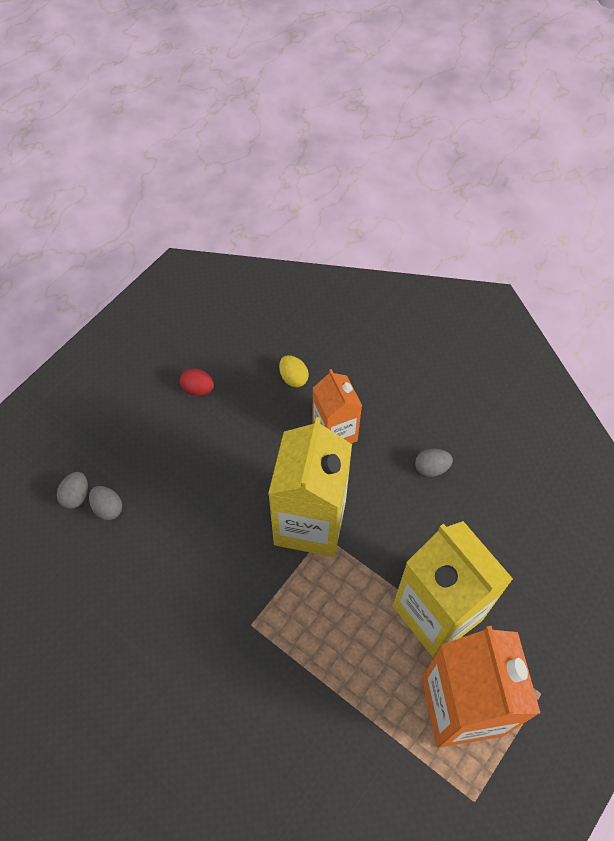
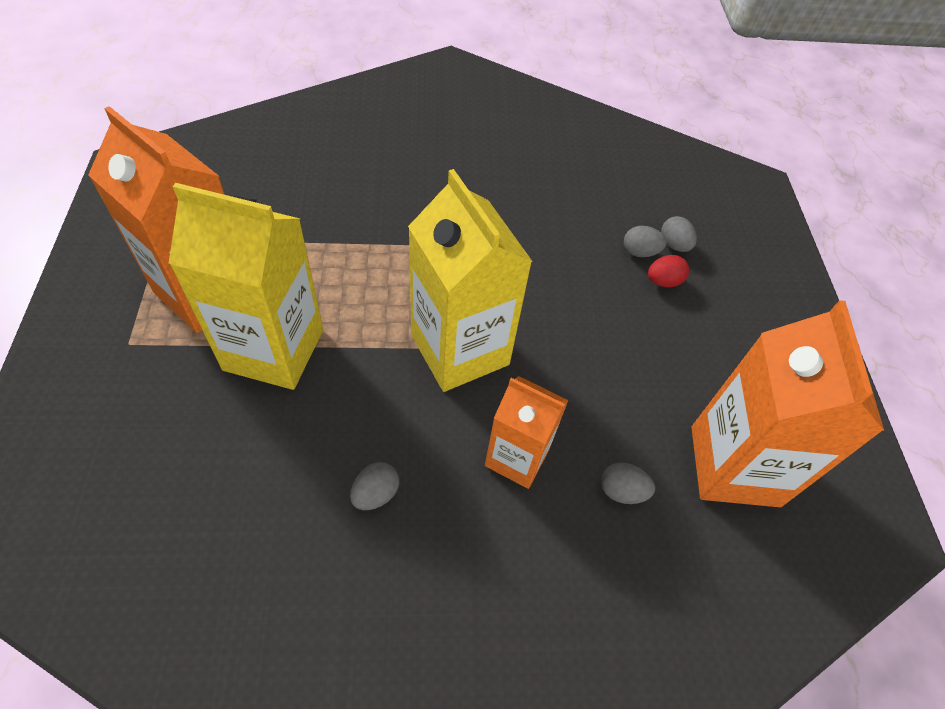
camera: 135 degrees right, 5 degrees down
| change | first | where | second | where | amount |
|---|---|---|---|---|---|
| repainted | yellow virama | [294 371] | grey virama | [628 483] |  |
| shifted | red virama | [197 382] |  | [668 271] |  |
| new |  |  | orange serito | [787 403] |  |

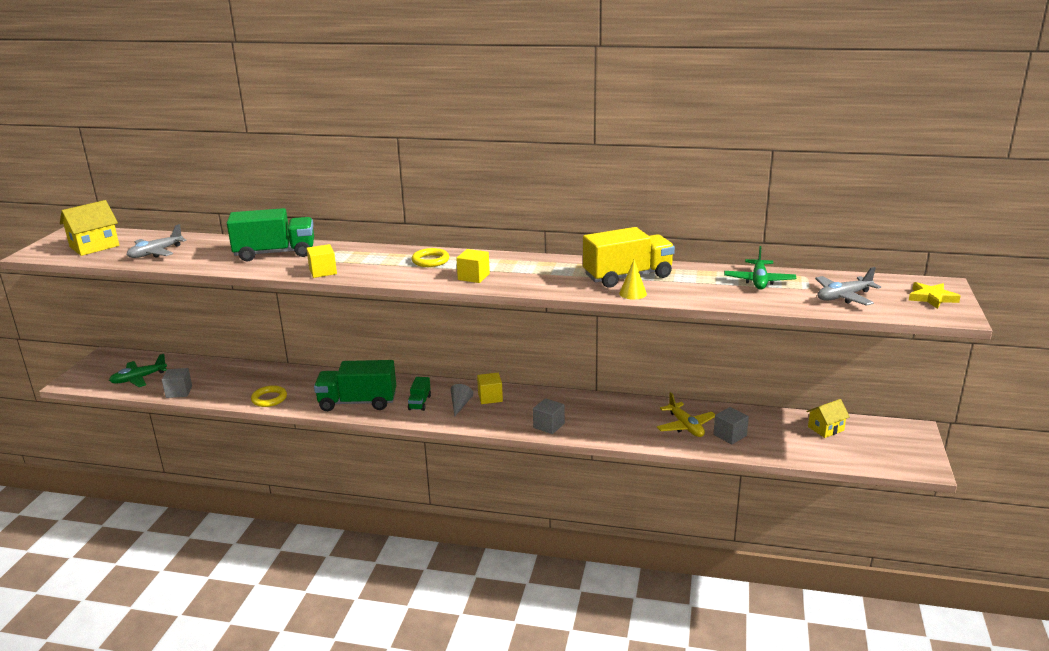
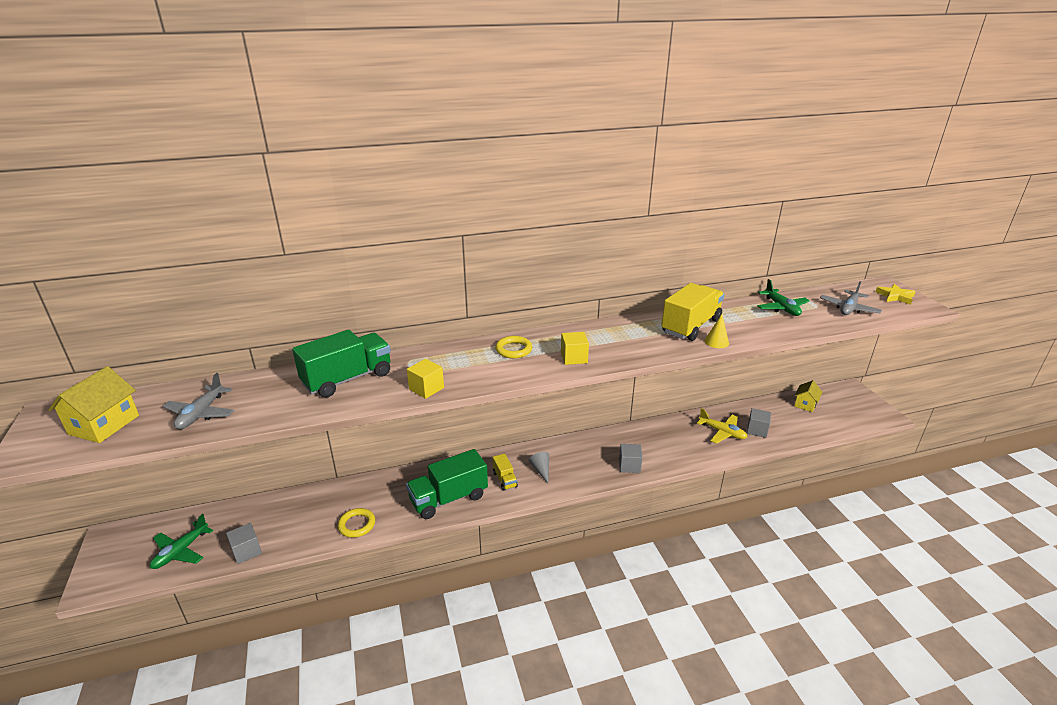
camera: 30 degrees left, 5 degrees up
| change | first | where | second | where | amount |
|---|---|---|---|---|---|
| repainted | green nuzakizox | [419 394] | yellow nuzakizox | [505 472] |  |
| gone | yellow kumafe | [490 388] |  |  |  |

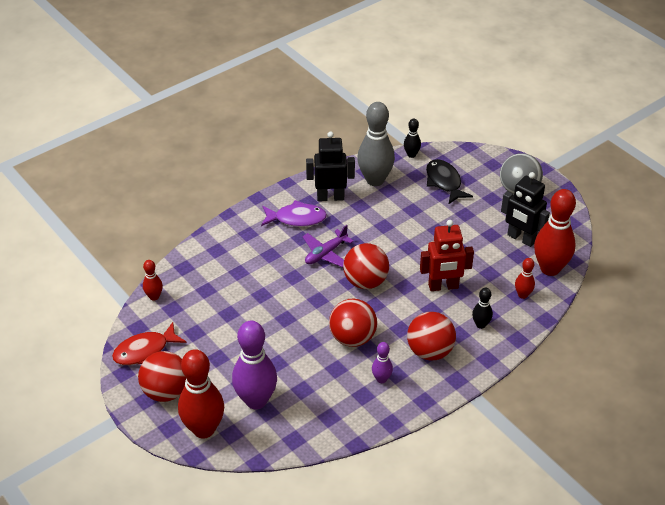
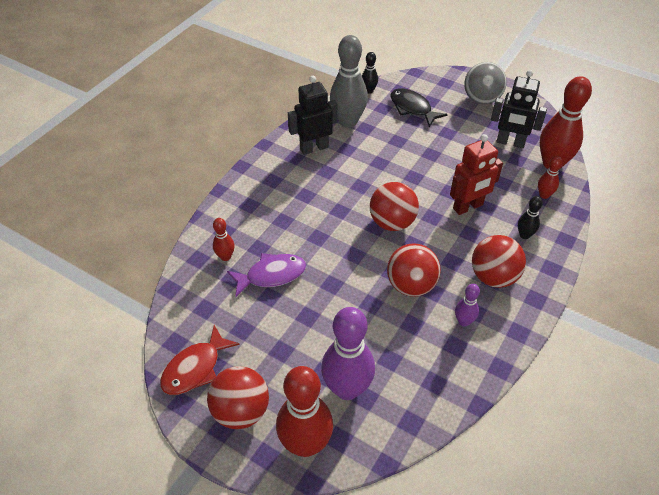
camera: 20 degrees left, 5 degrees up
| change | first | where | second | where | amount |
|---|---|---|---|---|---|
| shifted | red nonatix | [153 280] |  | [224 239] |  |
| shifted | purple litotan | [294 213] |  | [266 275] |  |
| gone | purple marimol | [328 246] |  |  |  |

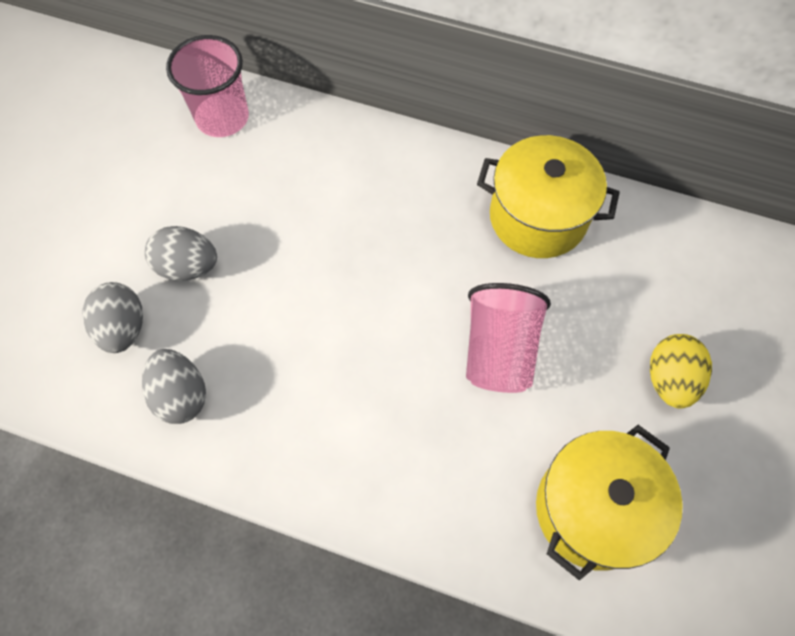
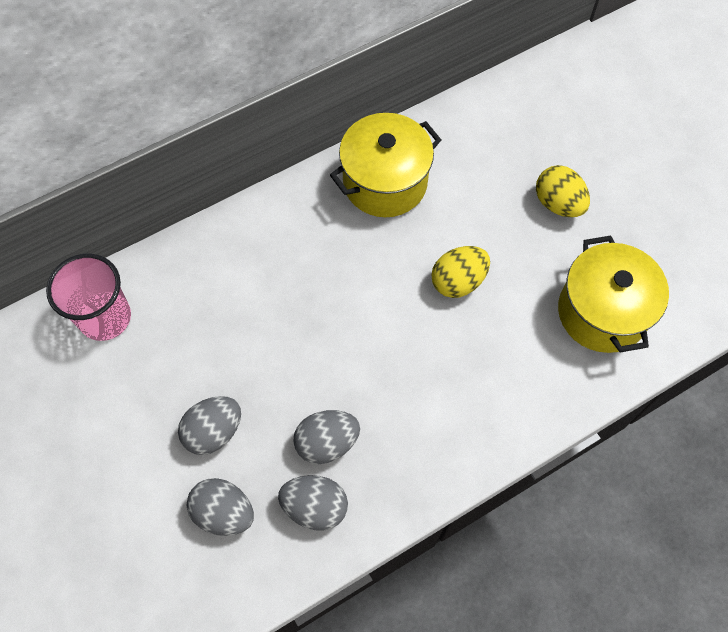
camera: 50 degrees left, 0 degrees up
| change | first | where | second | where | amount |
|---|---|---|---|---|---|
| new |  |  | grey virama | [326 437] |  |
| swapped | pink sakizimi | [508 338] | yellow virama | [461 272] |  |

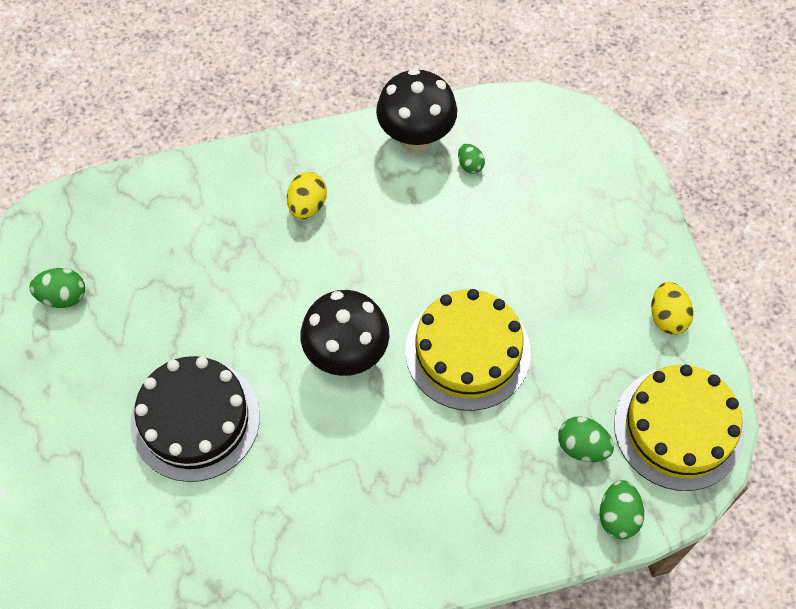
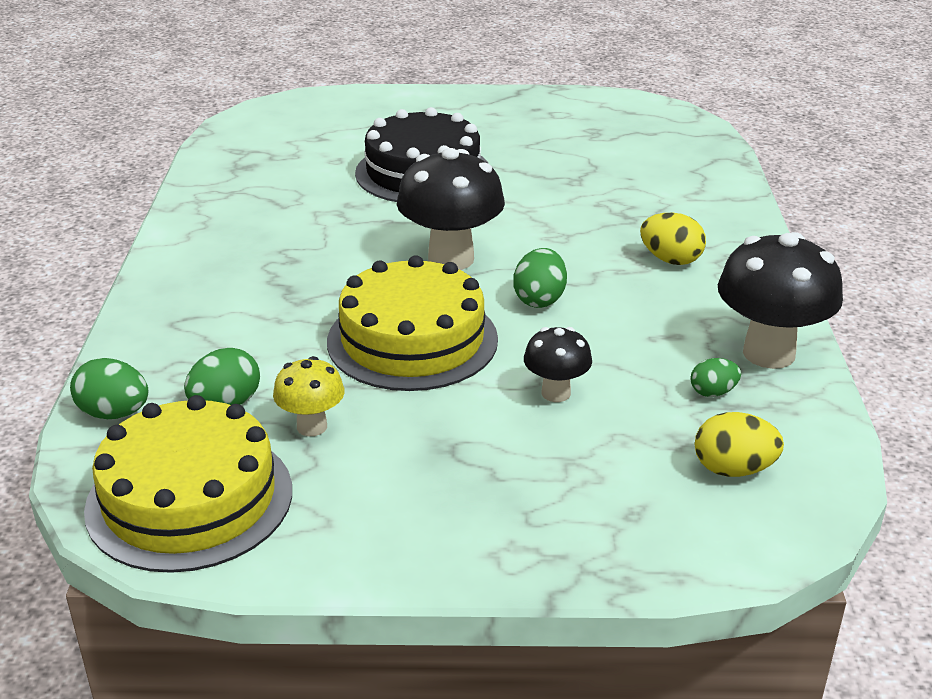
camera: 105 degrees right, 30 degrees down
| change | first | where | second | where | amount |
|---|---|---|---|---|---|
| new |  |  | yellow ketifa | [309 396] |  |
| shifted | green virama | [57 288] |  | [540 278] |  |
| new |  |  | black ketifa | [558 364] |  |
| shifted | yellow virama | [672 308] |  | [739 444] |  |

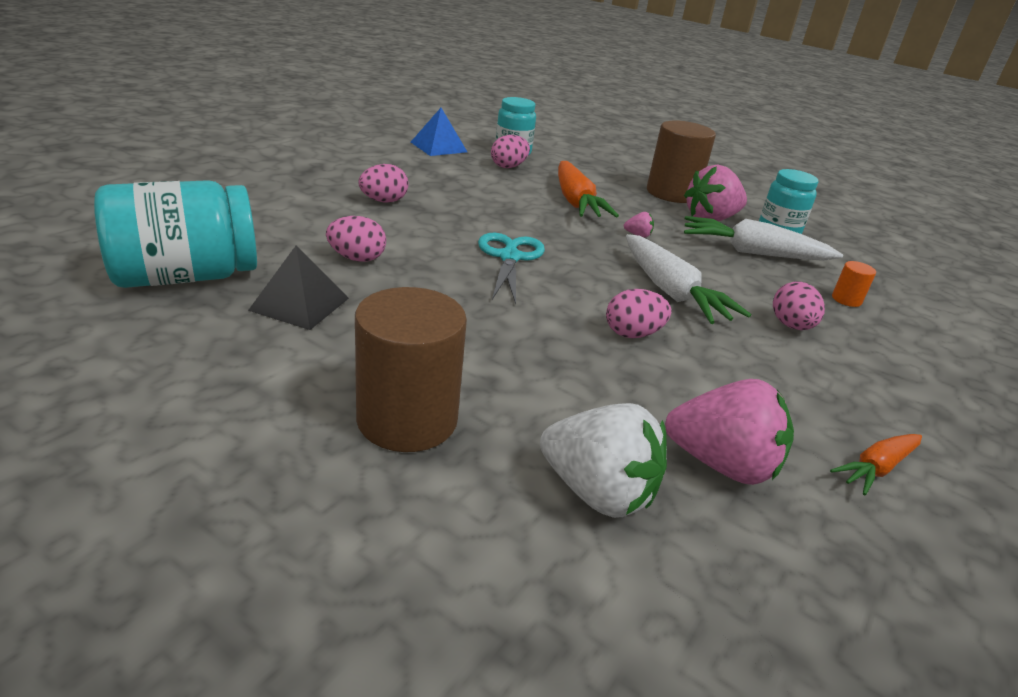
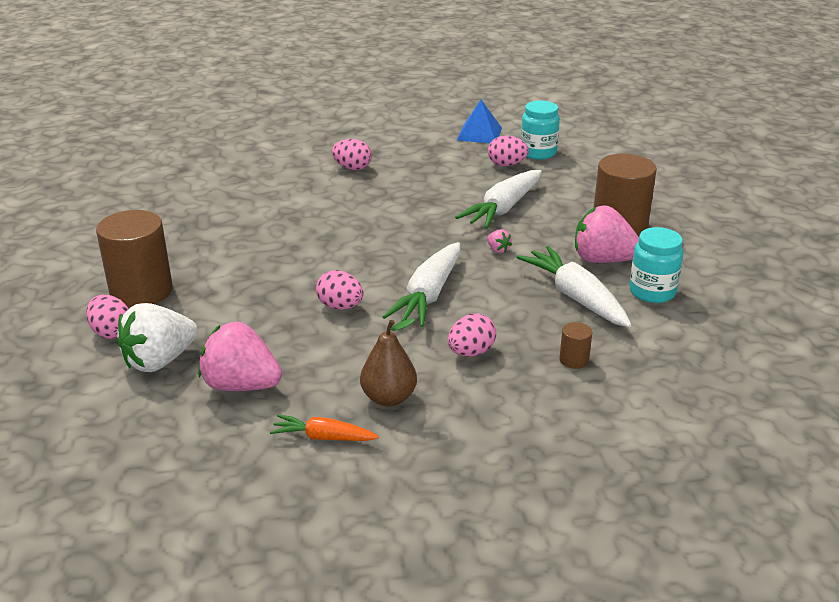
camera: 50 degrees right, 0 degrees up
| change | first | where | second | where | amount |
|---|---|---|---|---|---|
| shifted | pink virama | [356 239] |  | [107 317] |  |
| rotated | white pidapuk | [603 460] |  | [157 337] | 60 degrees clockwise |
| rotated | pink pidapuk | [729 432] |  | [240 356] | 135 degrees clockwise |
| new |  |  | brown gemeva | [388 362] |  |
| repainted | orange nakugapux | [588 189] | white nakugapux | [498 199] |  |
| repainted | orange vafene | [854 284] | brown vafene | [575 345] |  |
| gone | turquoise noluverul | [175 234] |  |  |  |
| gone | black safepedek | [298 288] |  |  |  |
| gone | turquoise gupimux | [511 268] |  |  |  |

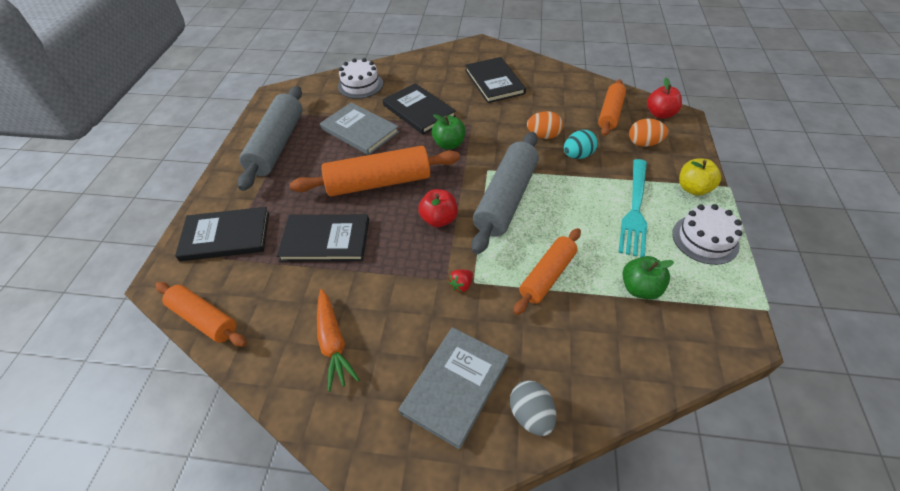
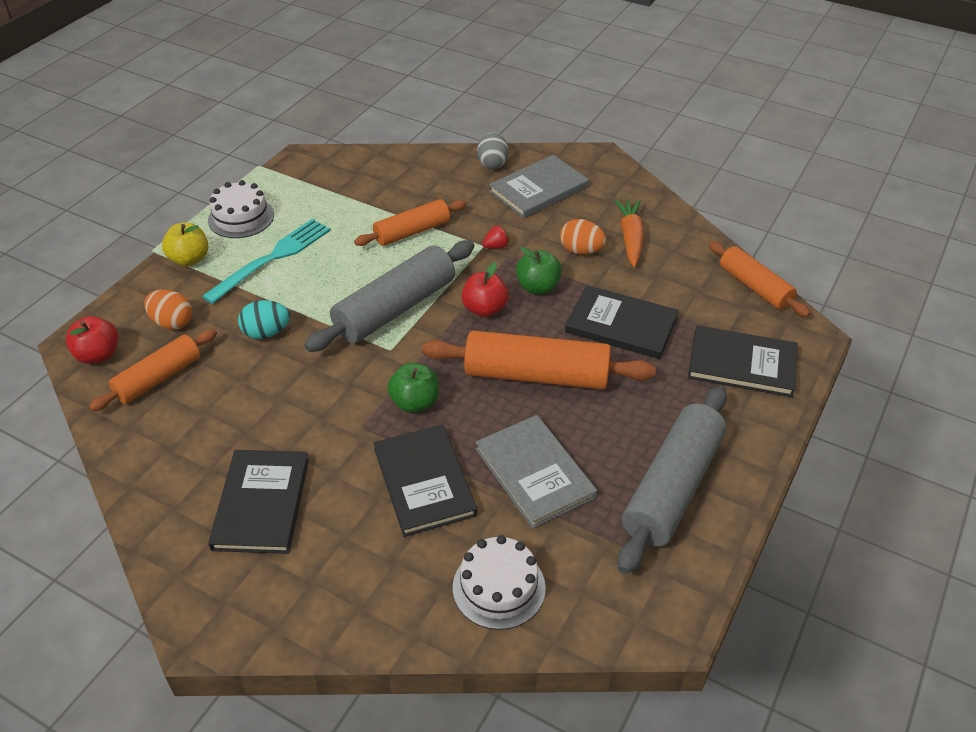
camera: 160 degrees left, 5 degrees down
| change | first | where | second | where | amount |
|---|---|---|---|---|---|
| shifted | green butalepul | [648 278] |  | [539 270] |  |
| shifted | orange virama | [545 125] |  | [583 237] |  |

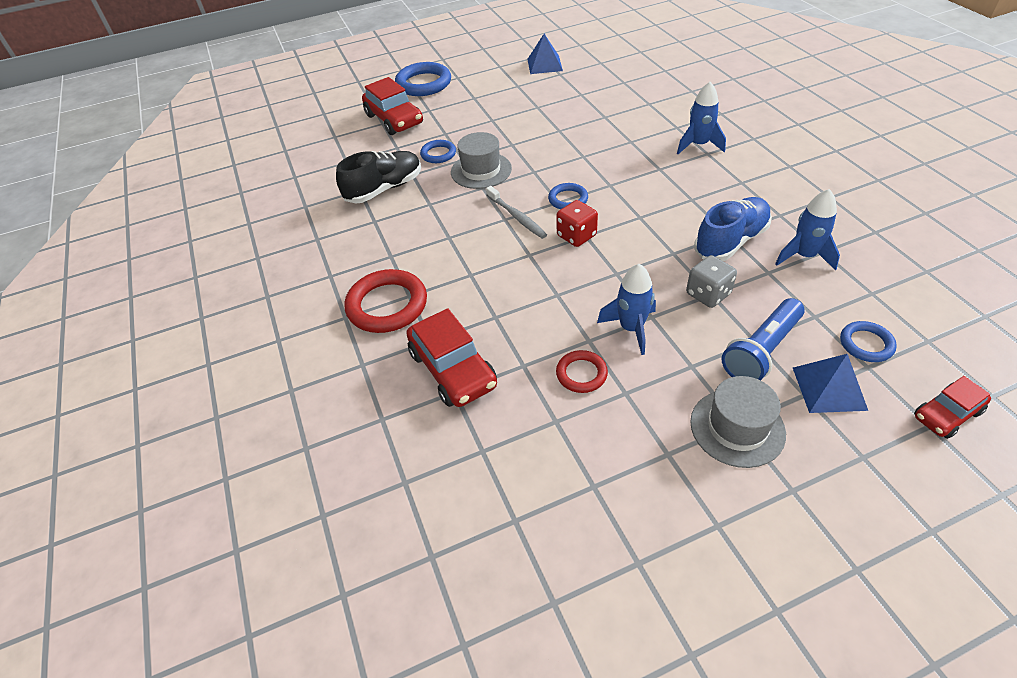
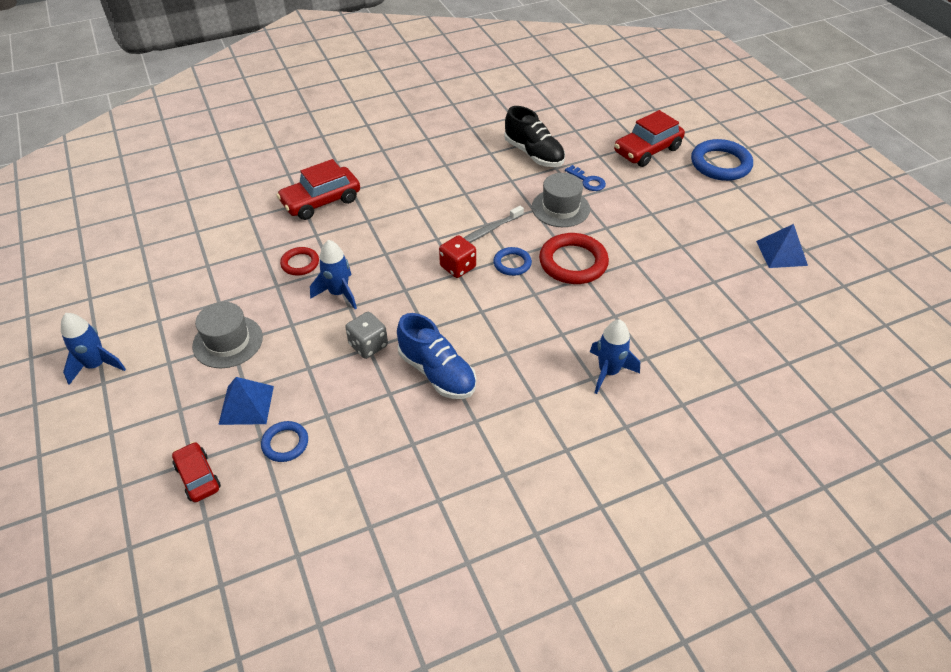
camera: 85 degrees right, 0 degrees up
| change | first | where | second | where | amount |
|---|---|---|---|---|---|
| shifted | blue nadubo | [807 230] |  | [93 349] |  |
| shifted | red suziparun | [385 301] |  | [574 258] |  |
| swapped | blue suziparun | [438 151] | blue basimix | [585 178] |  |
| gone | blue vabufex | [763 339] |  |  |  |

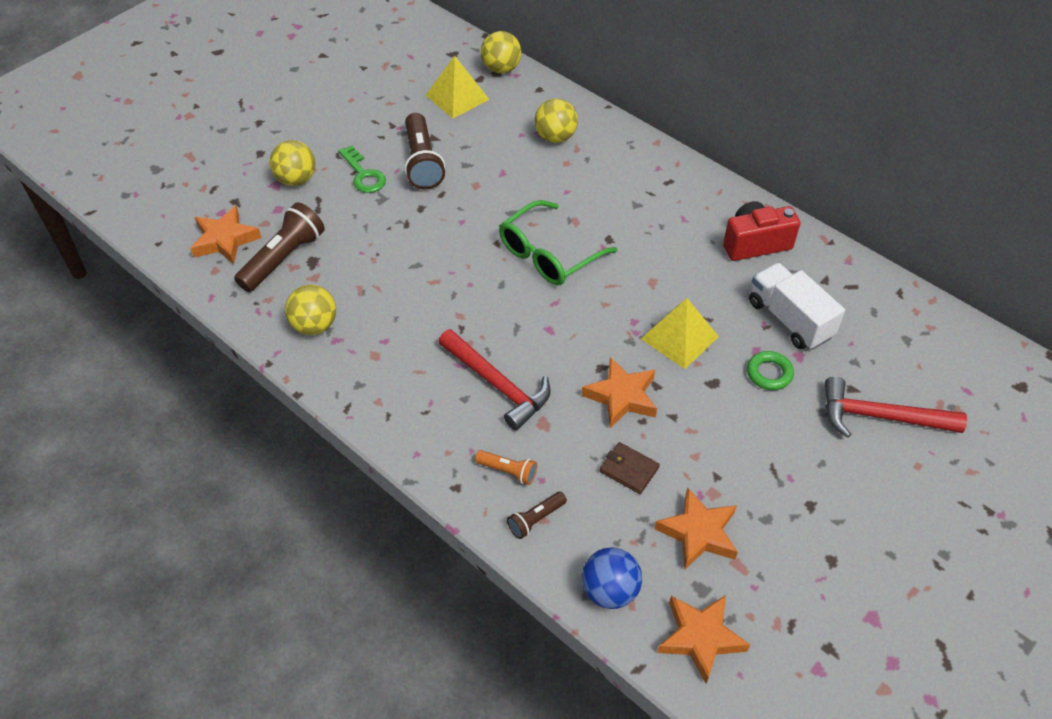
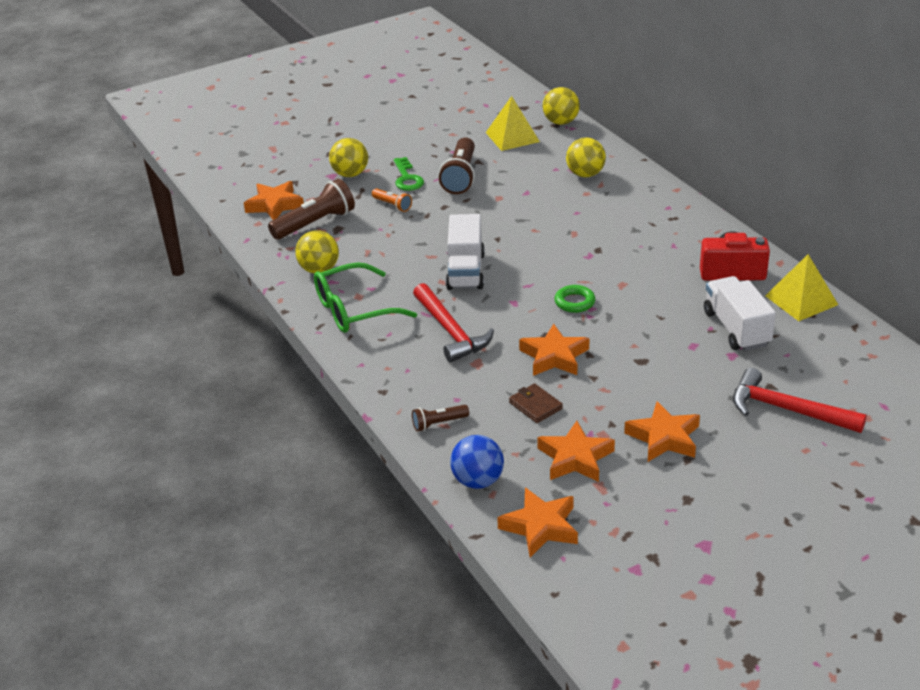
camera: 20 degrees right, 15 degrees down
| change | first | where | second | where | amount |
|---|---|---|---|---|---|
| shifted | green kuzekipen | [558 242] |  | [365 297] |  |
| shifted | orange vabufex | [506 467] |  | [392 200] |  |
| new |  |  | white nuzakizox | [465 252] |  |
| shifted | green suziparun | [770 370] |  | [574 299] |  |
| new |  |  | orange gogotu | [662 431] |  |
| shifted | yellow safepedek | [680 333] |  | [801 287] |  |

